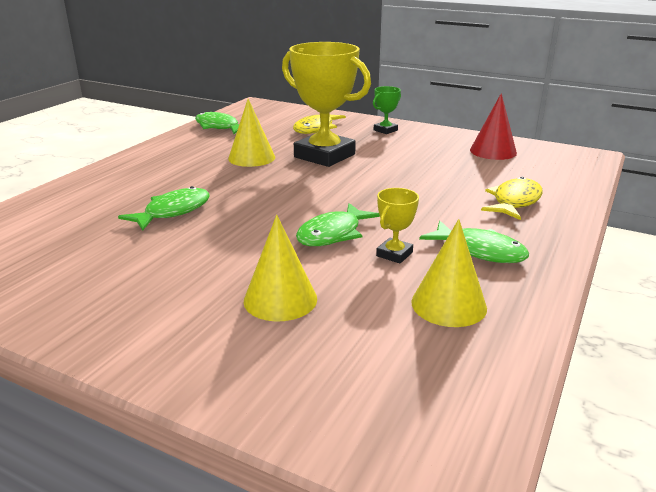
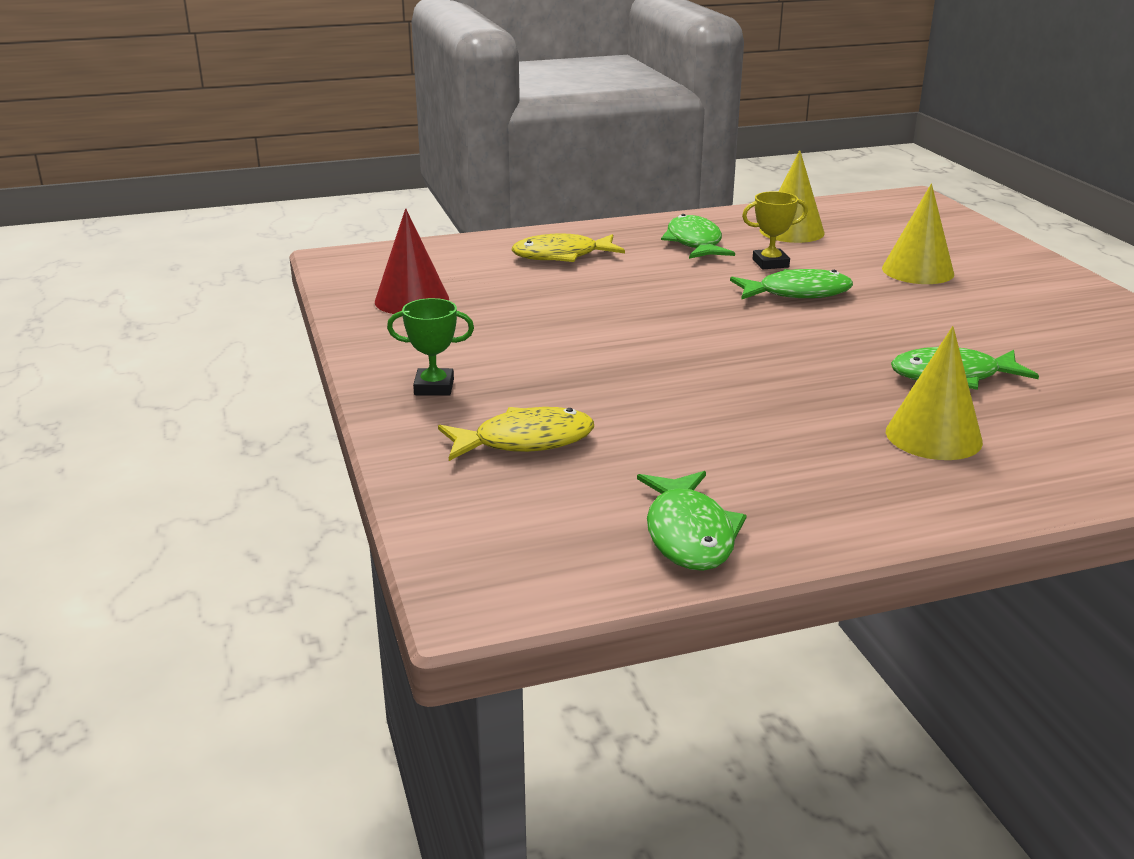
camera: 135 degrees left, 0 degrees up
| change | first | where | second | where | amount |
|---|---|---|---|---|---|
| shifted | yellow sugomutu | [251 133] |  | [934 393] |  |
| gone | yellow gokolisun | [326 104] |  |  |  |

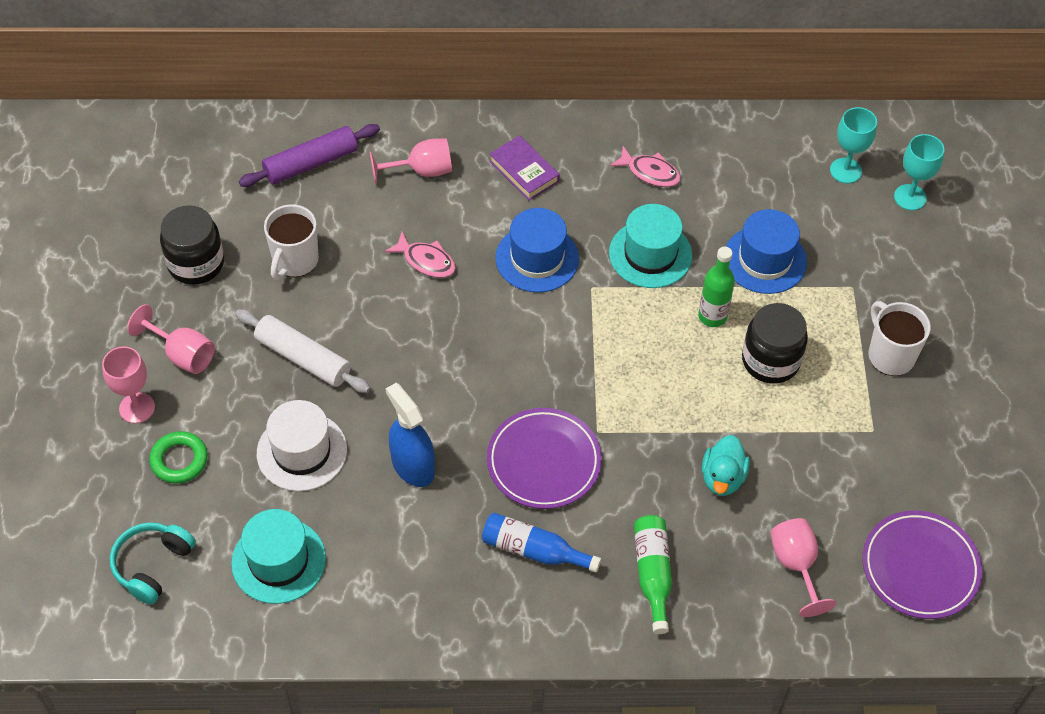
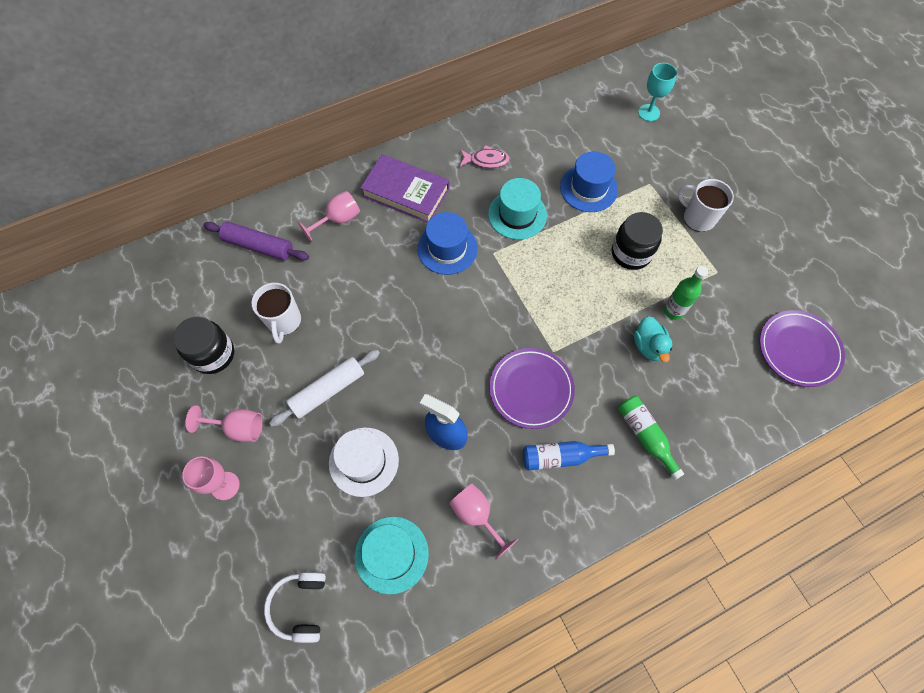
camera: 25 degrees left, 10 degrees up
| change | first | where | second | where | amount |
|---|---|---|---|---|---|
| rotated | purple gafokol | [309 155] |  | [256 241] | 75 degrees clockwise |
| repainted | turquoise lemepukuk | [153 563] | white lemepukuk | [295 607] |  |
| rotated | white gafokol | [303 351] |  | [324 388] | 45 degrees counterclockwise |
| scaled | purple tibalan | [525 167] |  | [404 188] | x1.64 |
| shifted | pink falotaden | [803 567] |  | [483 521] |  |
| shifted | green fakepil | [716 287] |  | [686 293] |  |
| gone | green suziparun | [178 457] |  |  |  |
| gone | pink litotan | [420 255] |  |  |  |
| gone | turquoise falotaden | [853 145] |  |  |  |

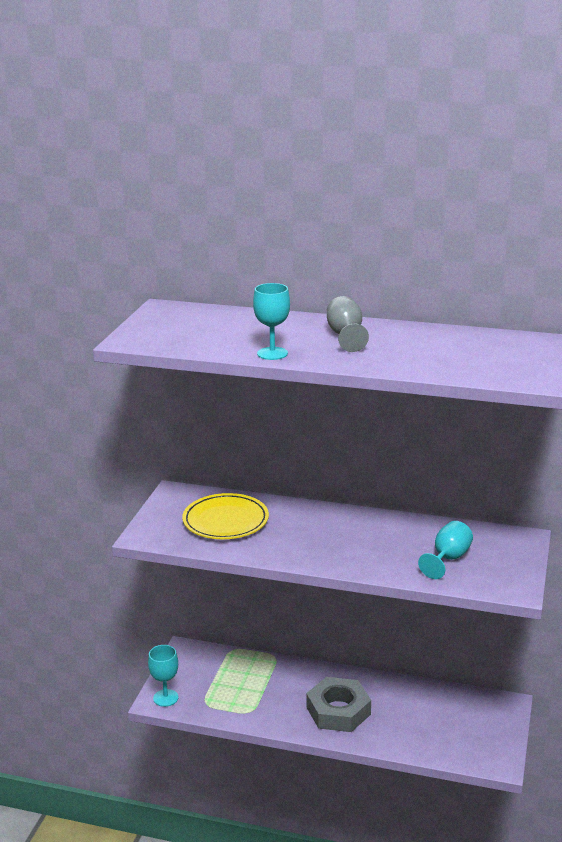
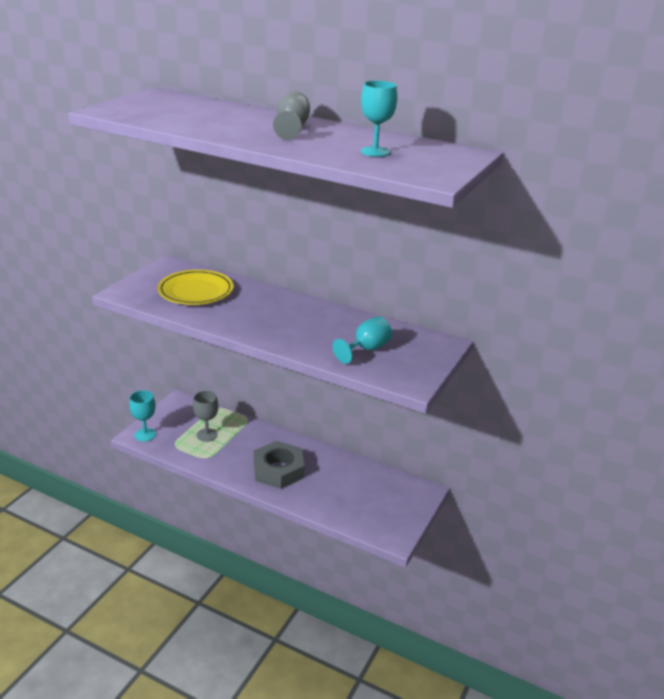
camera: 10 degrees right, 5 degrees up
| change | first | where | second | where | amount |
|---|---|---|---|---|---|
| new |  |  | grey falotaden | [205 416] |  |
| shifted | turquoise falotaden | [271 321] |  | [379 119] |  |

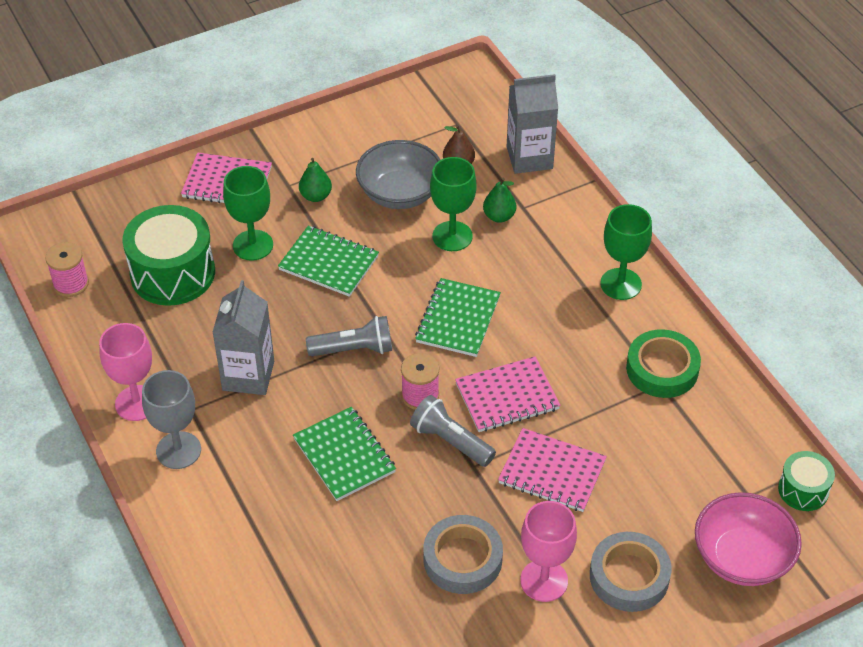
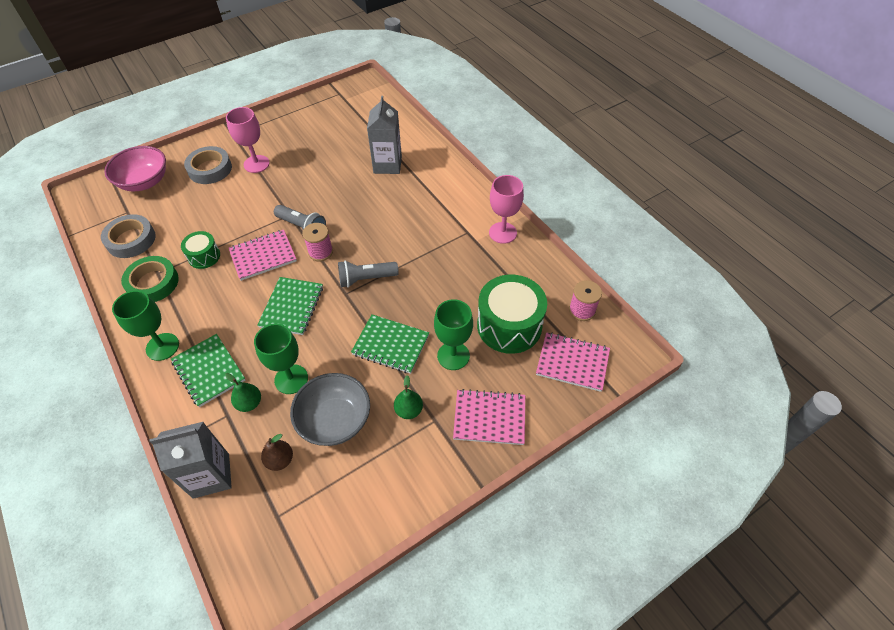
camera: 175 degrees right, 5 degrees up
| change | first | where | second | where | amount |
|---|---|---|---|---|---|
| shifted | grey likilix | [463 554] |  | [128 236] |  |
| shifted | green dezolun | [344 454] |  | [208 370] |  |
| shifted | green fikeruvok | [806 481] |  | [200 250] |  |
| shifted | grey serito | [243 337] |  | [384 135] |  |
| shifted | pink dezolun | [552 470] |  | [573 362] |  |
| gone | grey falotaden | [171 419] |  |  |  |

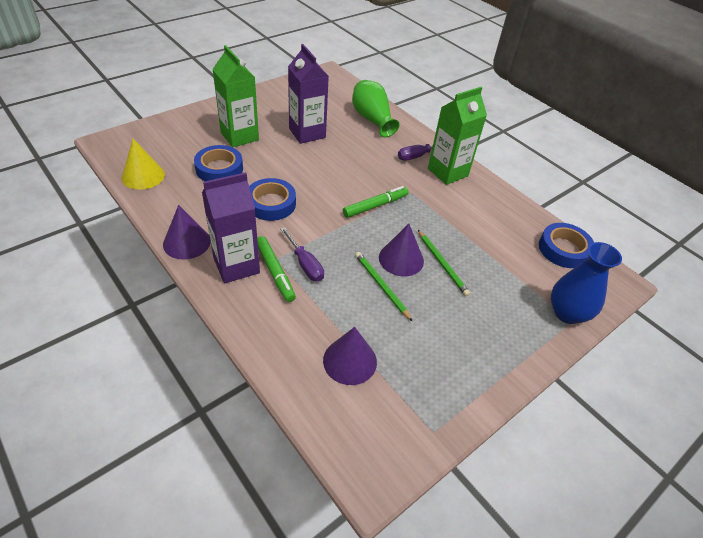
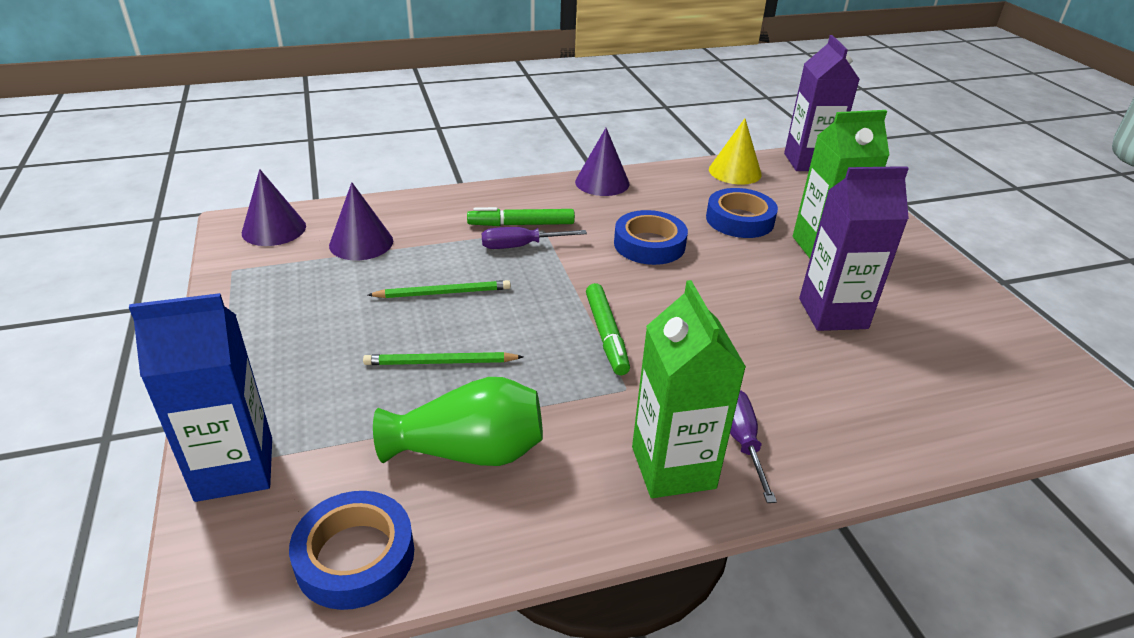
camera: 115 degrees right, 10 degrees down
| change | first | where | second | where | amount |
|---|---|---|---|---|---|
| swapped | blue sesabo | [586 283] | blue serito | [200 397] |  |
| shifted | purple sugomutu | [401 250] |  | [274 207] |  |
| shifted | green sesabo | [375 108] |  | [458 421] |  |
| shifted | purple serito | [231 227] |  | [822 103] |  |

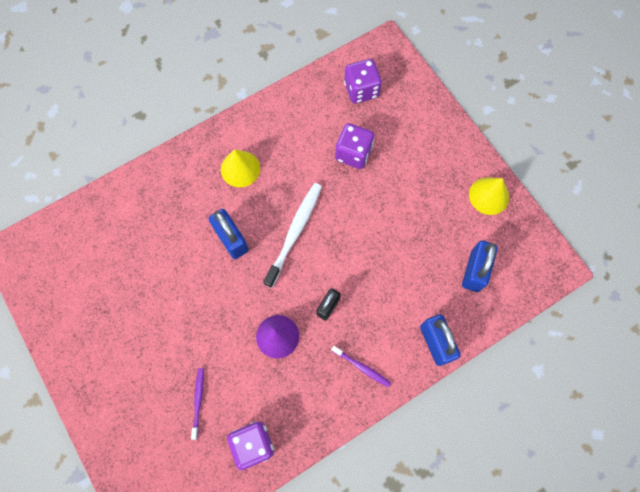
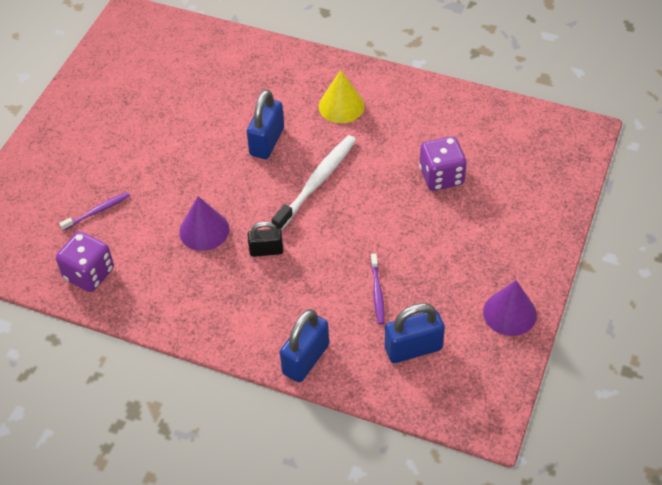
camera: 55 degrees right, 20 degrees down
| change | first | where | second | where | amount |
|---|---|---|---|---|---|
| rotated | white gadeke | [292 235] |  | [313 182] | 45 degrees counterclockwise |
| shifted | purple gadeke | [361 367] |  | [378 289] |  |
| repainted | yellow sugomutu | [489 196] | purple sugomutu | [510 308] |  |
| gone | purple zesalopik | [363 81] |  |  |  |

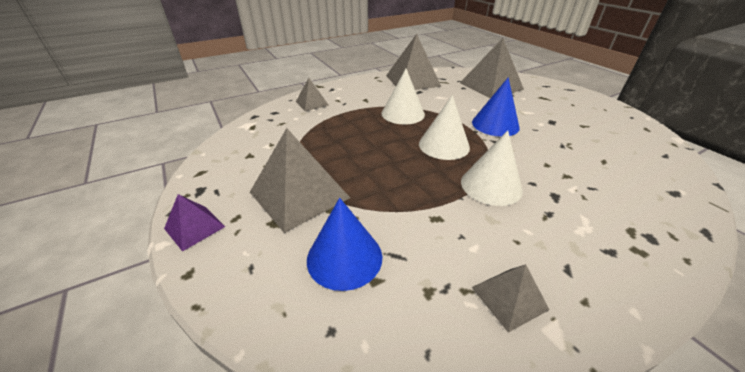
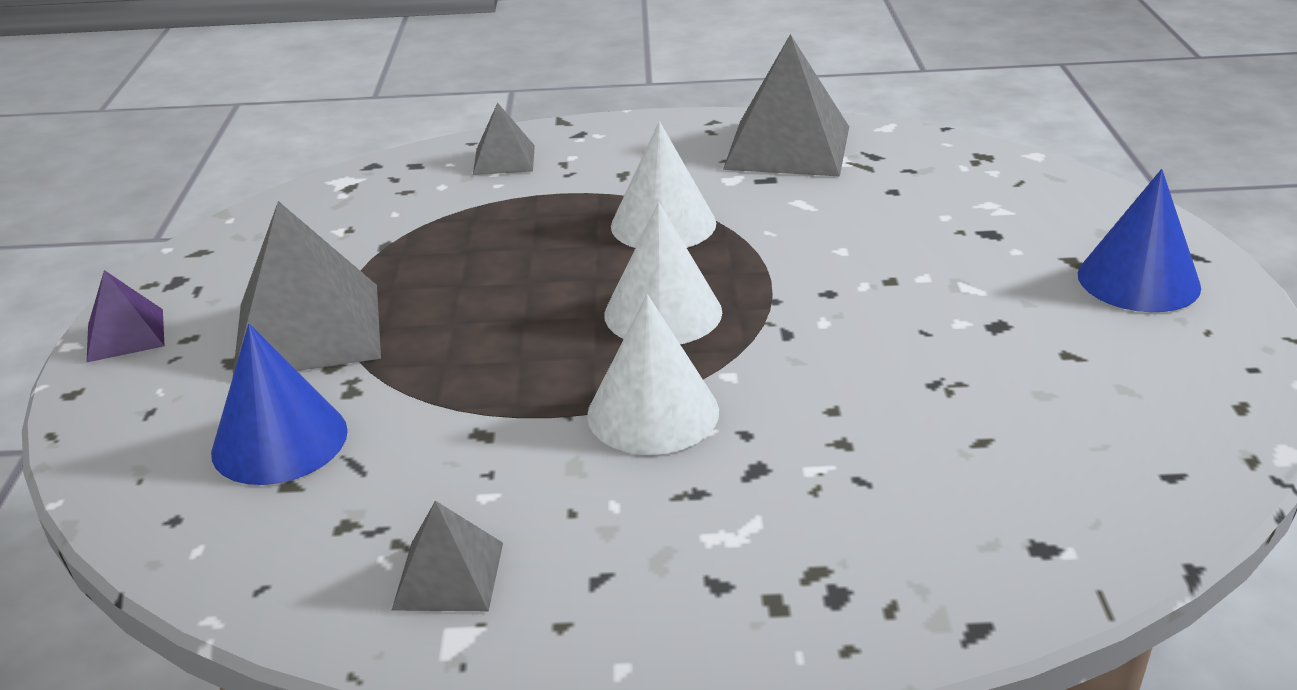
camera: 30 degrees right, 5 degrees down
| change | first | where | second | where | amount |
|---|---|---|---|---|---|
| shifted | blue sugomutu | [496 107] |  | [1139 240] |  |
| gone | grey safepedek | [492 68] |  |  |  |

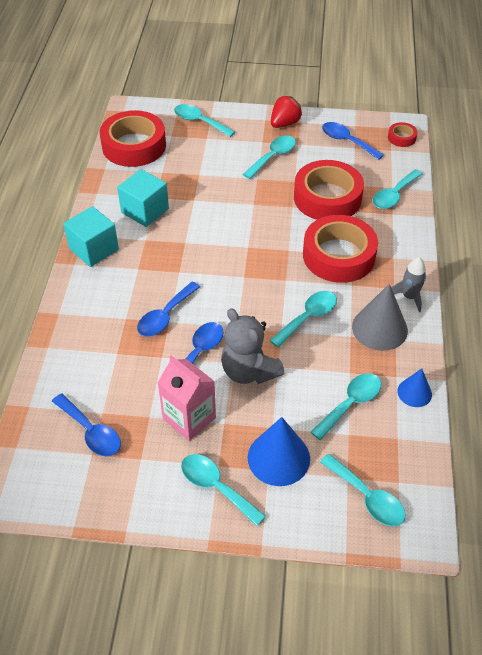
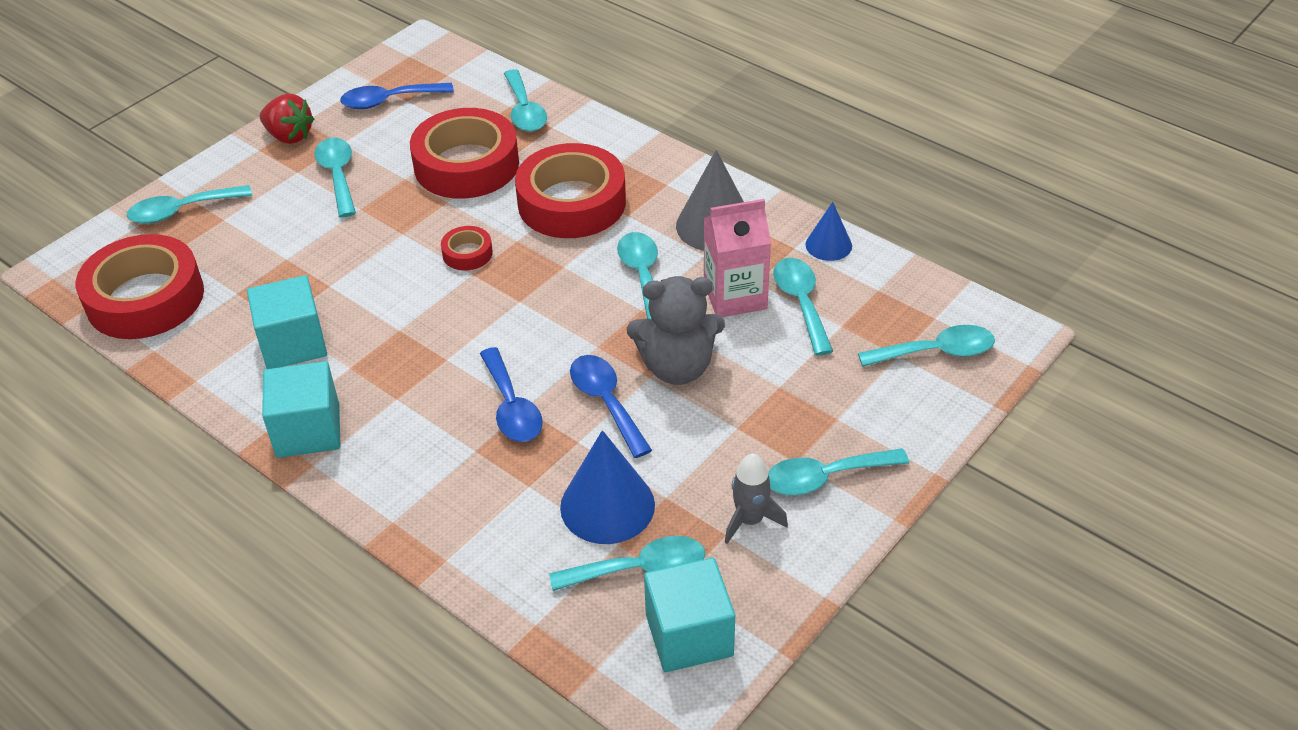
camera: 55 degrees left, 5 degrees down
| change | first | where | second | where | amount |
|---|---|---|---|---|---|
| rotated | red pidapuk | [286 112] |  | [287 119] | 135 degrees clockwise |
| shifted | red likilix | [402 134] |  | [467 248] |  |
| repainted | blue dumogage | [86 425] | turquoise dumogage | [627 563] |  |
| shifted | blue sugomutu | [279 451] |  | [607 487] |  |
| new |  |  | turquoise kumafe | [689 614] |  |
| shifted | pink serito | [186 398] |  | [737 258] |  |
| shifted | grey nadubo | [408 284] |  | [756 499] |  |

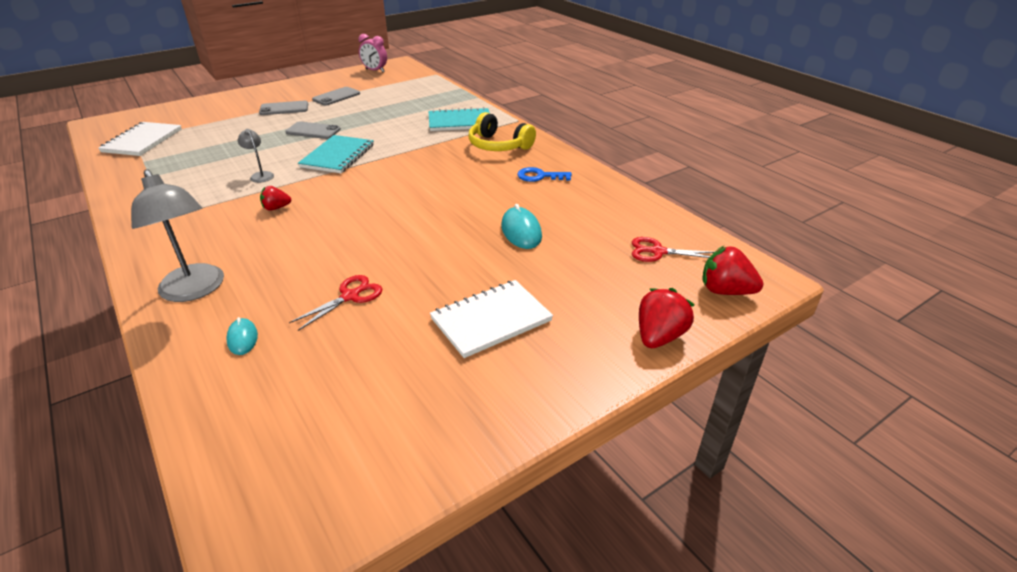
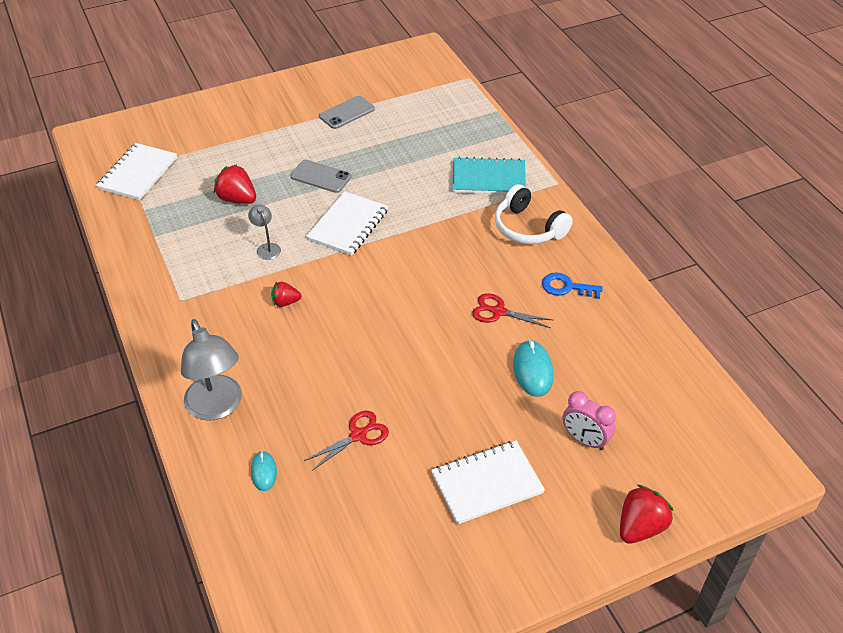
camera: 10 degrees right, 10 degrees up
| change | first | where | second | where | amount |
|---|---|---|---|---|---|
| shifted | red pidapuk | [733 270] |  | [235 184] |  |
| repainted | turquoise dezolun | [336 154] | white dezolun | [347 223] |  |
| shifted | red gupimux | [673 249] |  | [512 310] |  |
| repainted | yellow lemepukuk | [502 131] | white lemepukuk | [534 214] |  |
| shifted | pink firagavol | [373 53] |  | [589 420] |  |
| gone | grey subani | [283 108] |  |  |  |

